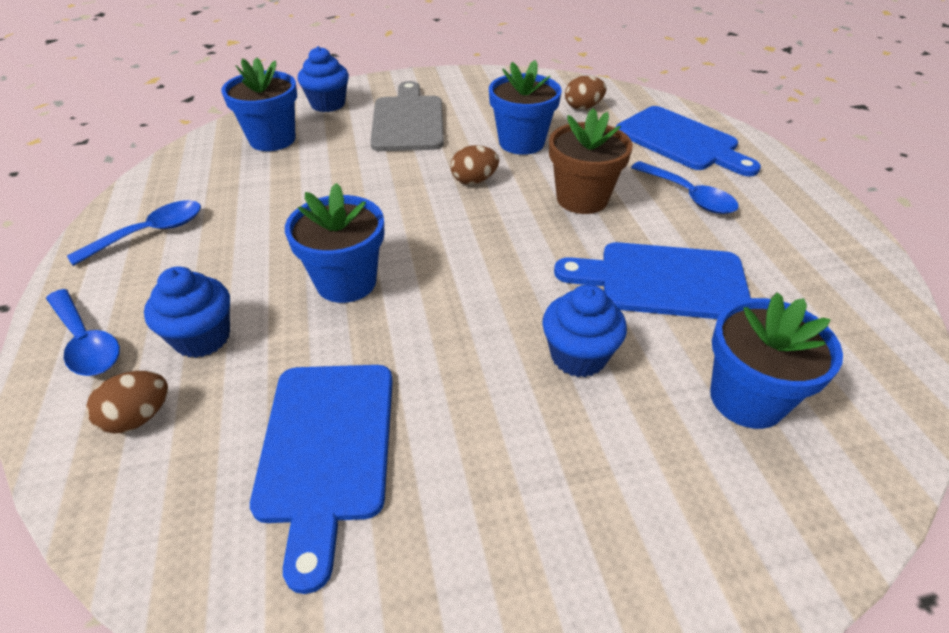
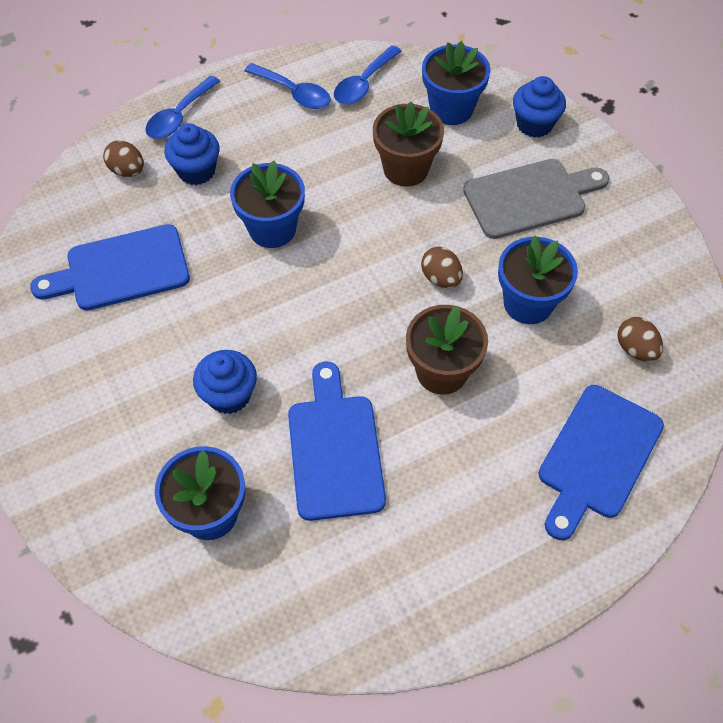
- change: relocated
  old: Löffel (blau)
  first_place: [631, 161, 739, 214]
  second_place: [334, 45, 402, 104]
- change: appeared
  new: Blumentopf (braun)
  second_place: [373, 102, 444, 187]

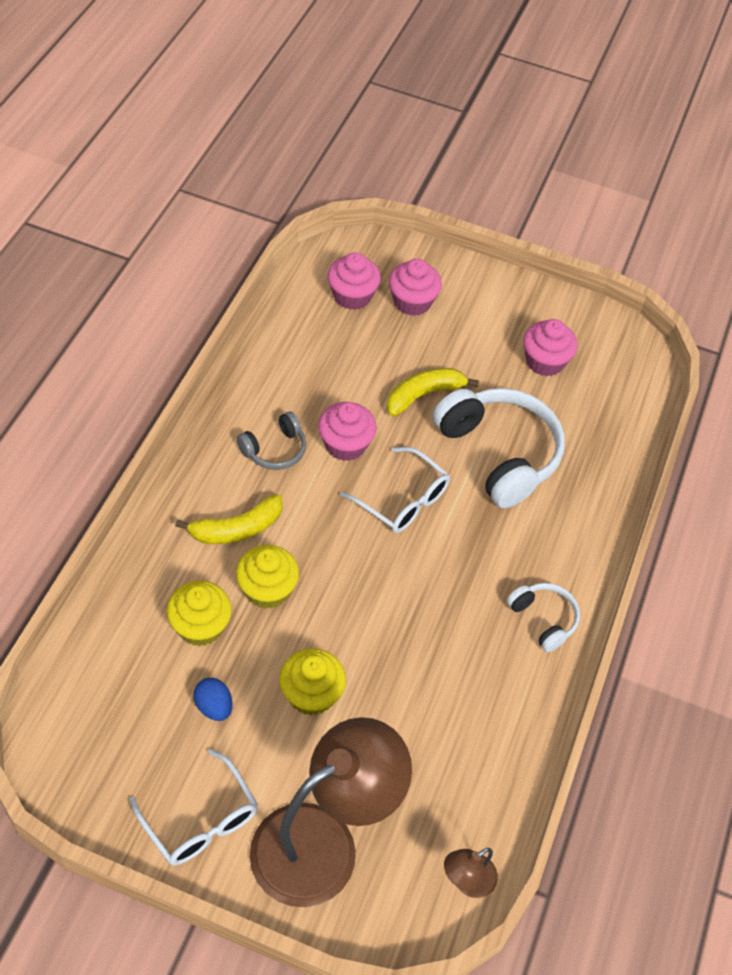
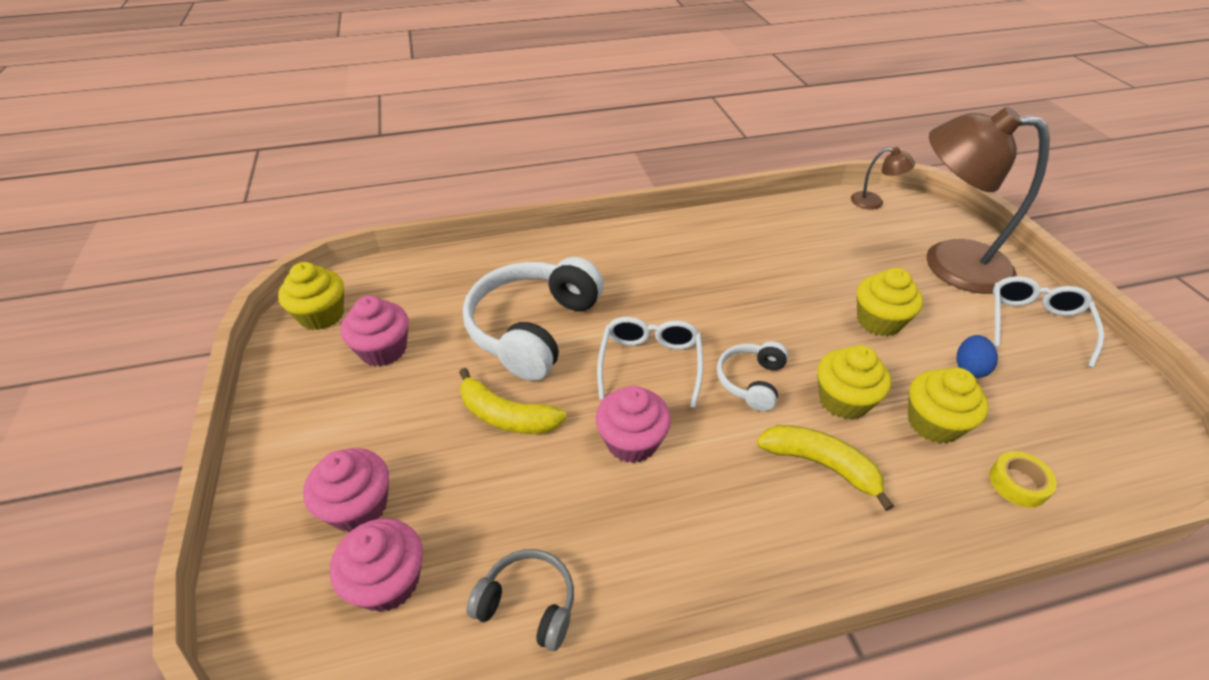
- change: relocated
  old: Kopfhörer (grau)
  first_place: [237, 412, 306, 470]
  second_place: [467, 549, 574, 651]
- change: relocated
  old: Kopfhörer (weiß)
  first_place: [507, 583, 580, 652]
  second_place: [717, 341, 788, 411]
- change: appeared
  new: Muffin (gelb)
  second_place: [278, 262, 344, 330]
- change: appeared
  new: Klebeband (gelb)
  second_place: [989, 451, 1057, 507]

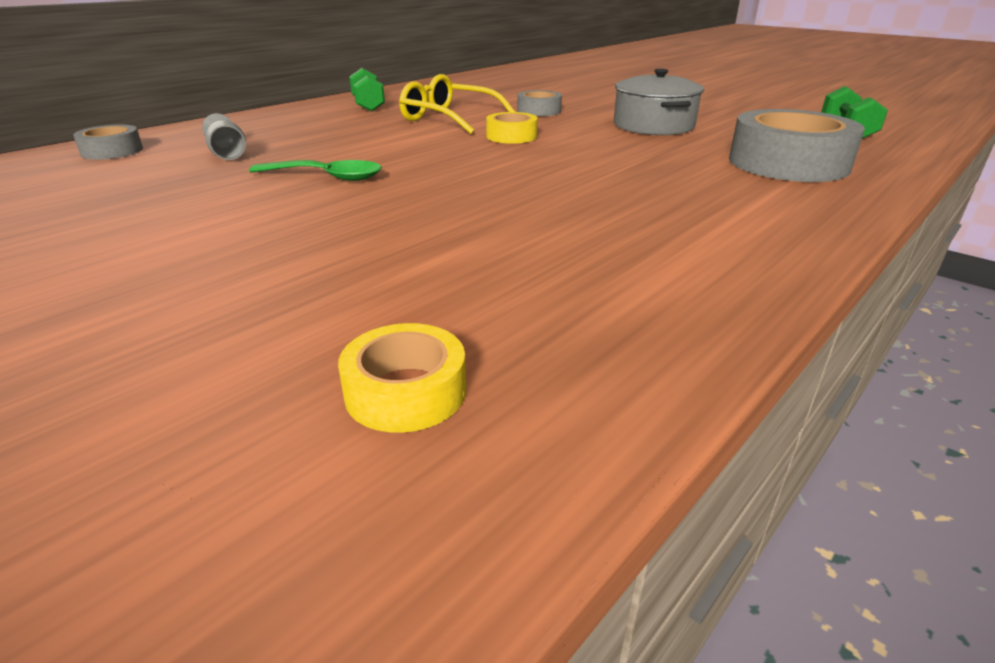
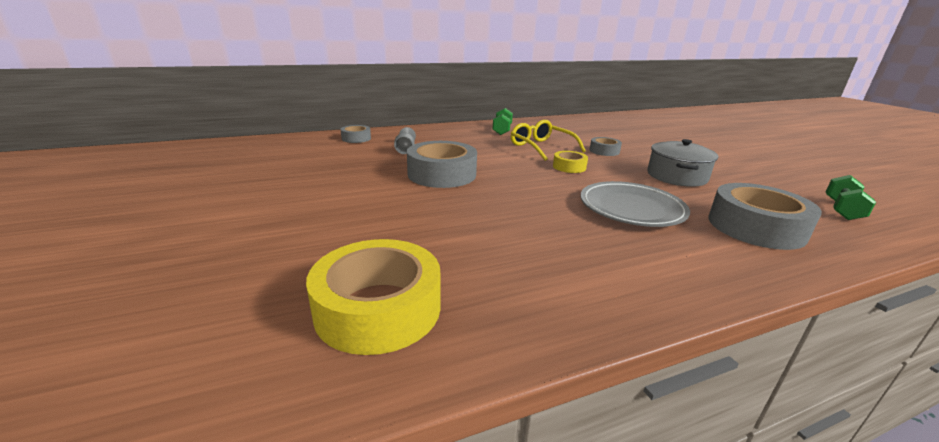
- change: exchanged
  old: Löffel (grün)
  new: Klebeband (grau)
  first_place: [249, 160, 382, 181]
  second_place: [407, 141, 477, 188]
- change: size
  old: Klebeband (gelb)
  first_place: [338, 323, 466, 433]
  second_place: [306, 239, 440, 355]
  factor: 1.94
- change: appeared
  new: Teller (grau)
  second_place: [580, 181, 690, 227]

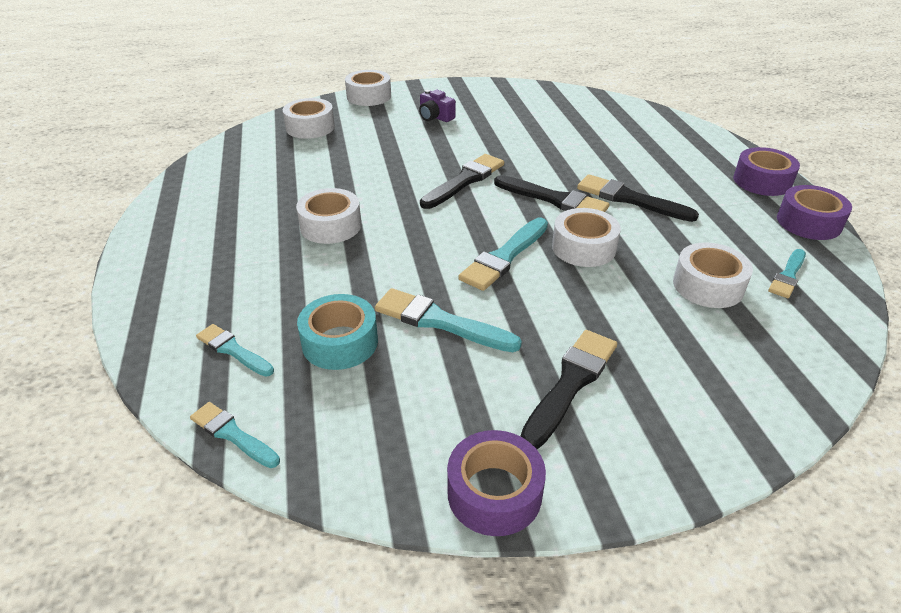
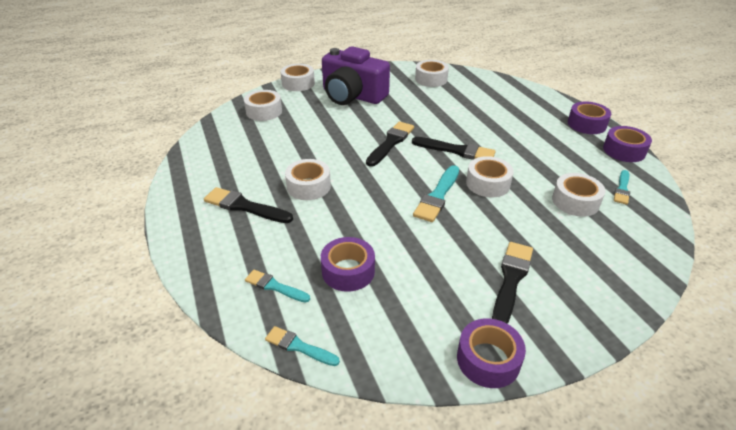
- change: size
  old: Kamera (lila)
  first_place: [419, 90, 456, 122]
  second_place: [322, 46, 390, 105]
  factor: 2.47
- change: relocated
  old: Pinsel (schwarz)
  first_place: [577, 174, 699, 222]
  second_place: [204, 187, 293, 223]
- change: missing
  old: Pinsel (türkis)
  first_place: [375, 288, 522, 352]
- change: colour
  old: Klebeband (türkis)
  new: Klebeband (lila)
  first_place: [297, 294, 378, 370]
  second_place: [321, 237, 375, 292]
- change: appeared
  new: Klebeband (weiß)
  second_place: [415, 60, 449, 87]

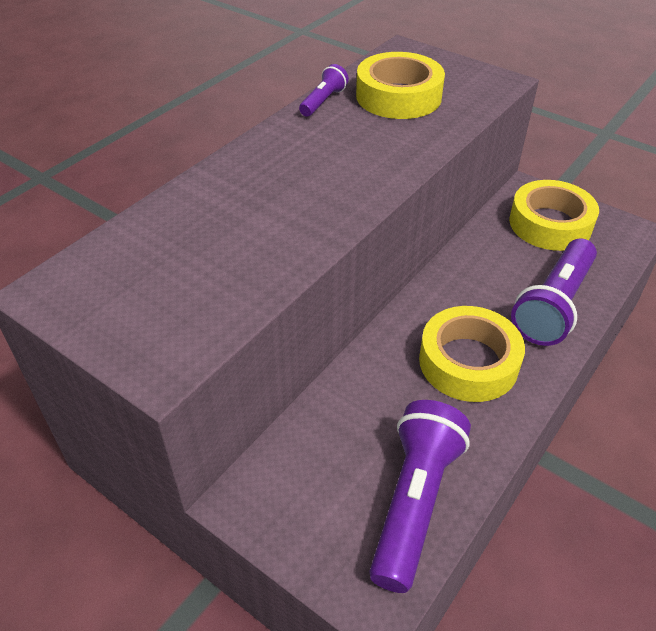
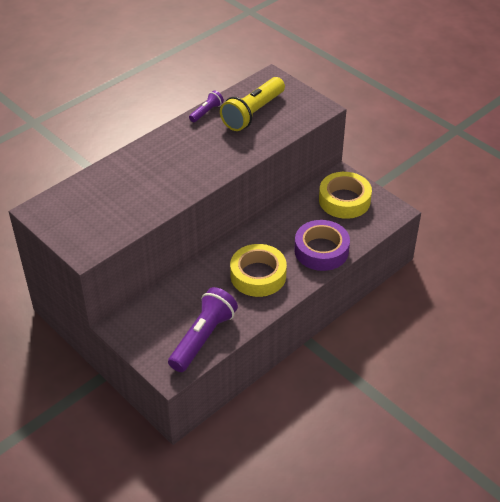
- change: exchanged
  old: Klebeband (gelb)
  new: Taschenlampe (gelb)
  first_place: [356, 52, 445, 119]
  second_place: [220, 77, 285, 131]
- change: exchanged
  old: Taschenlampe (lila)
  new: Klebeband (lila)
  first_place: [511, 239, 597, 346]
  second_place: [294, 220, 350, 271]

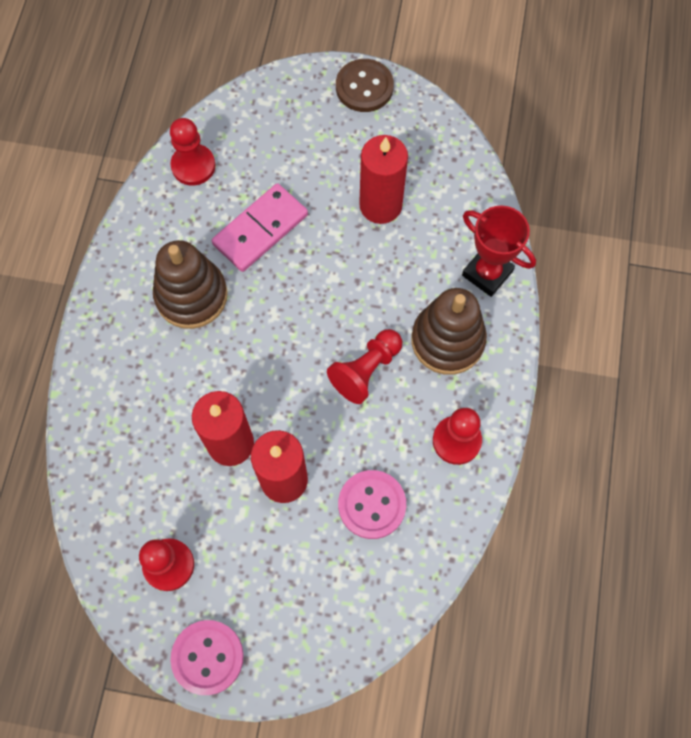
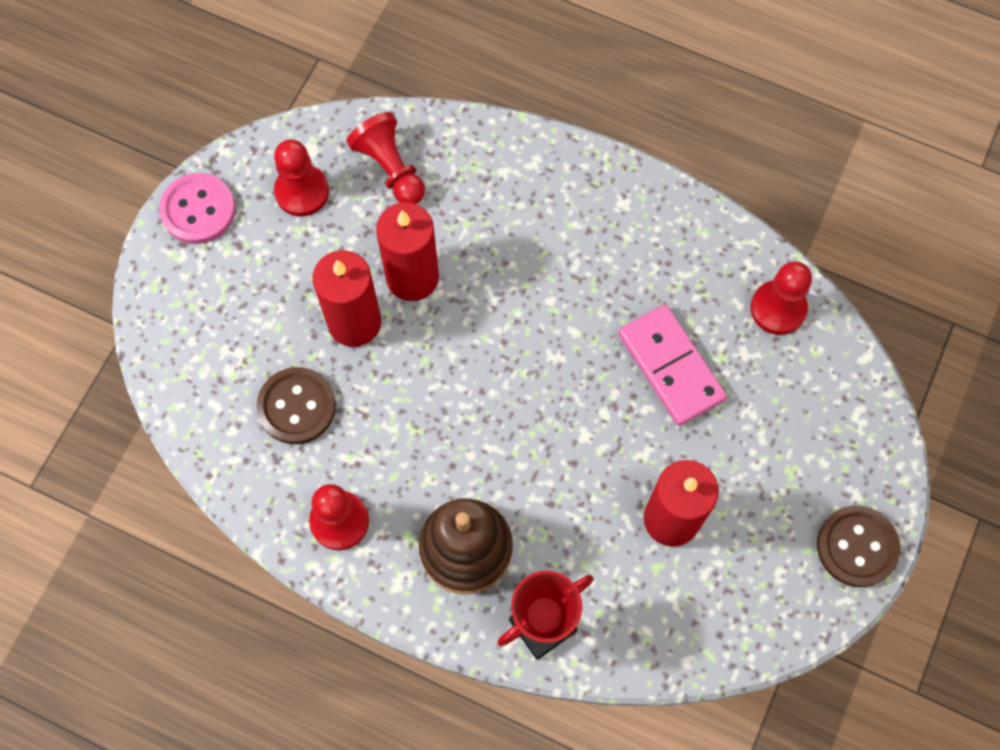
- change: missing
  old: Stapelspielzeug (braun)
  first_place: [153, 240, 228, 329]
- change: relocated
  old: Bauer (rot)
  first_place: [327, 329, 402, 404]
  second_place: [346, 112, 425, 204]
- change: colour
  old: Knopf (rosa)
  new: Knopf (braun)
  first_place: [338, 470, 406, 539]
  second_place: [256, 367, 336, 444]

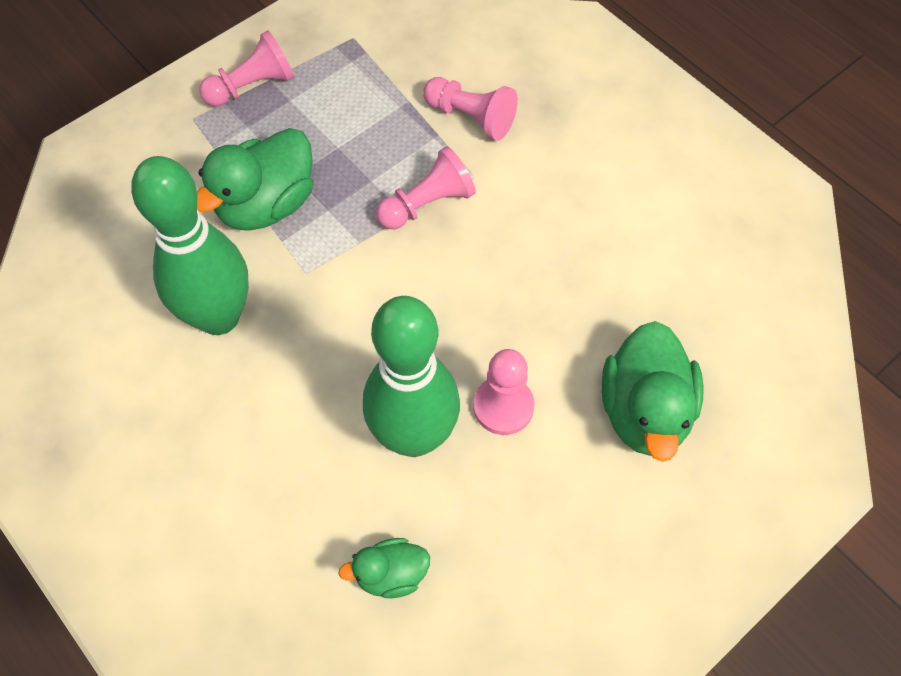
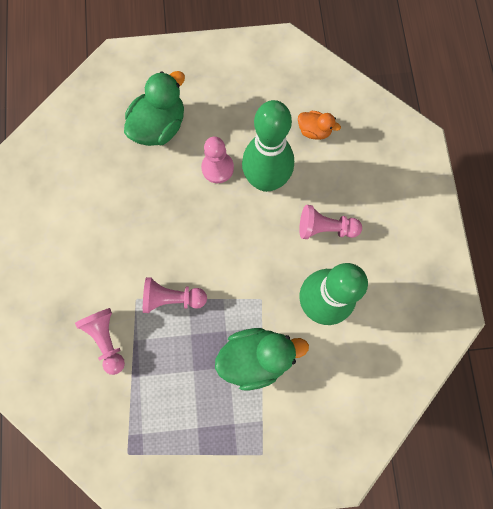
- change: relocated
  old: Bauer (rosa)
  first_place: [199, 30, 294, 107]
  second_place: [299, 205, 362, 239]
- change: colour
  old: Ente (grün)
  new: Ente (orange)
  first_place: [338, 538, 430, 598]
  second_place: [298, 111, 341, 140]

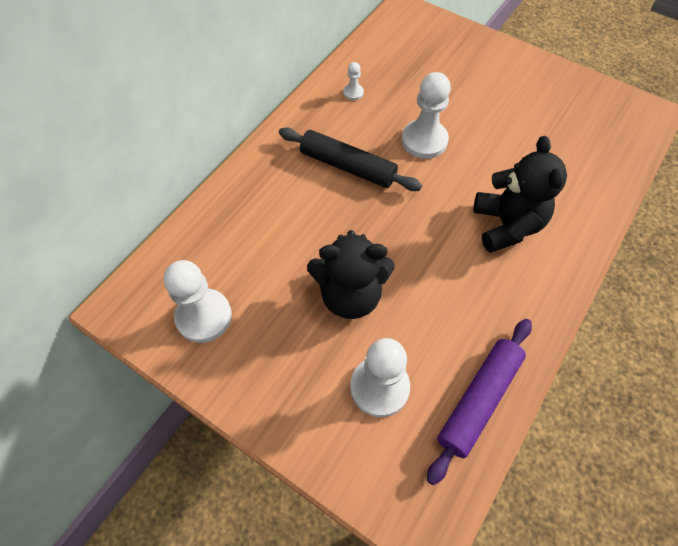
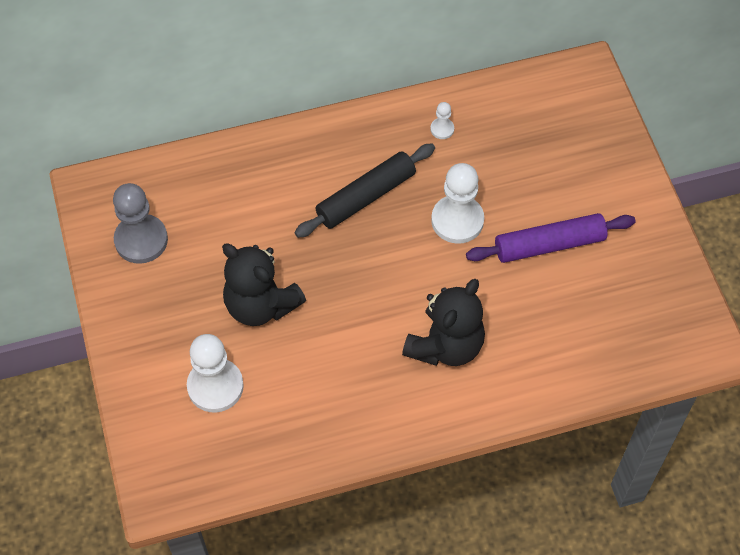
- change: spun
  old: Nudelholz (schwarz)
  first_place: [279, 127, 422, 191]
  second_place: [294, 143, 435, 238]
  degrees: 75
- change: colour
  old: Bauer (weiß)
  new: Bauer (grau)
  first_place: [164, 260, 232, 343]
  second_place: [113, 183, 168, 264]
- change: relocated
  old: Nudelholz (lila)
  first_place: [427, 319, 532, 485]
  second_place: [466, 213, 636, 263]

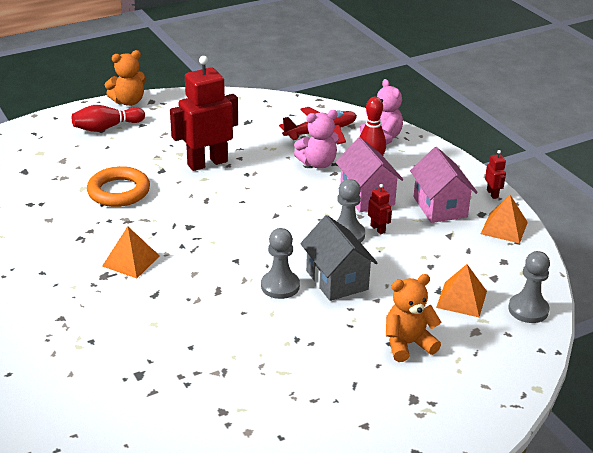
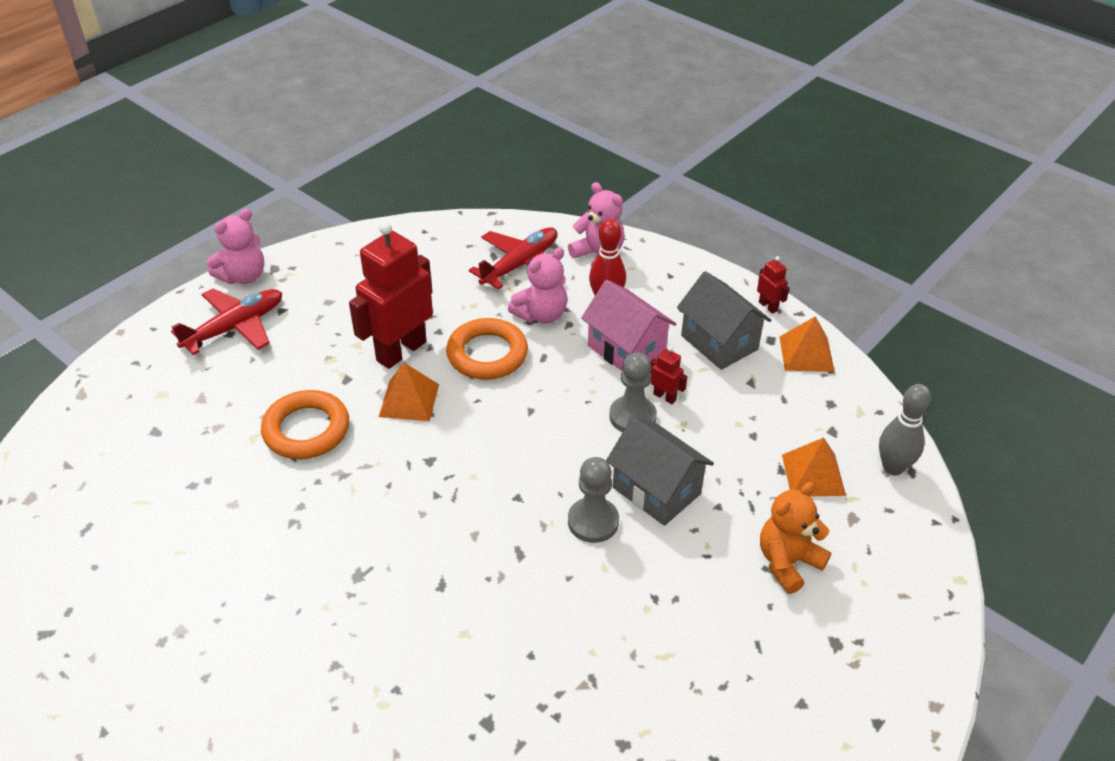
- change: colour
  old: Teddybär (orange)
  new: Teddybär (rosa)
  first_place: [105, 50, 146, 106]
  second_place: [207, 209, 264, 284]
- change: exchanged
  old: Bowlingkegel (rot)
  new: Flugzeug (rot)
  first_place: [72, 105, 145, 132]
  second_place: [171, 288, 282, 355]
- change: colour
  old: Haus (rosa)
  new: Haus (grau)
  first_place: [410, 147, 478, 223]
  second_place: [677, 271, 771, 370]
- change: relocated
  old: Pyramide (orange)
  first_place: [102, 226, 160, 278]
  second_place: [379, 363, 439, 421]
- change: exchanged
  old: Bauer (grau)
  new: Bowlingkegel (grau)
  first_place: [508, 251, 550, 323]
  second_place: [879, 384, 931, 475]
- change: appeared
  new: Ring (orange)
  second_place: [446, 318, 528, 379]

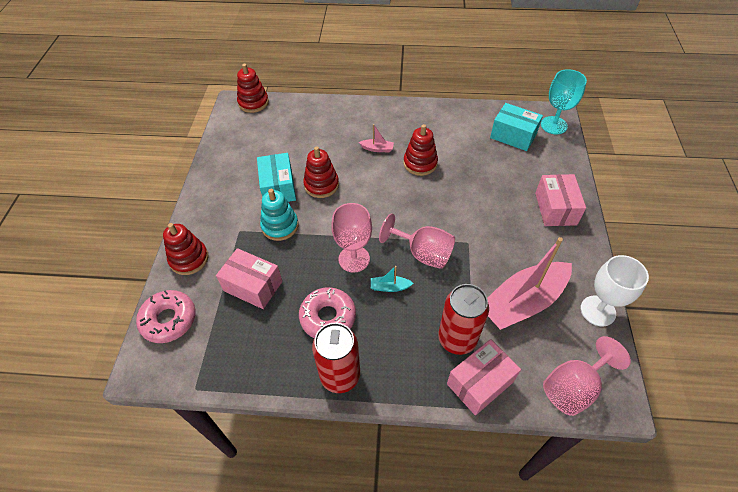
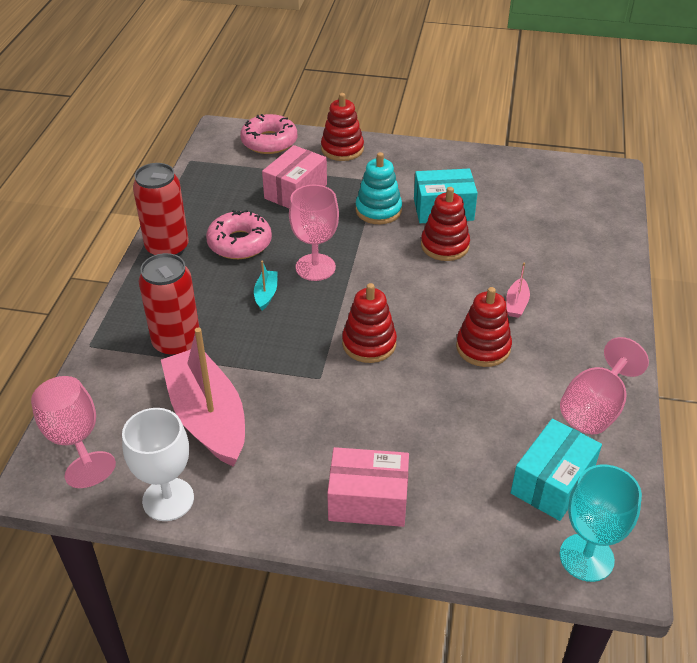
- change: relocated
  old: Stapelspielzeug (rot)
  first_place: [237, 64, 269, 113]
  second_place: [342, 283, 397, 363]
- change: relocated
  old: Kelch (rosa)
  first_place: [379, 213, 455, 269]
  second_place: [560, 337, 649, 434]
- change: missing
  old: Schachtel (rosa)
  first_place: [447, 339, 521, 416]

